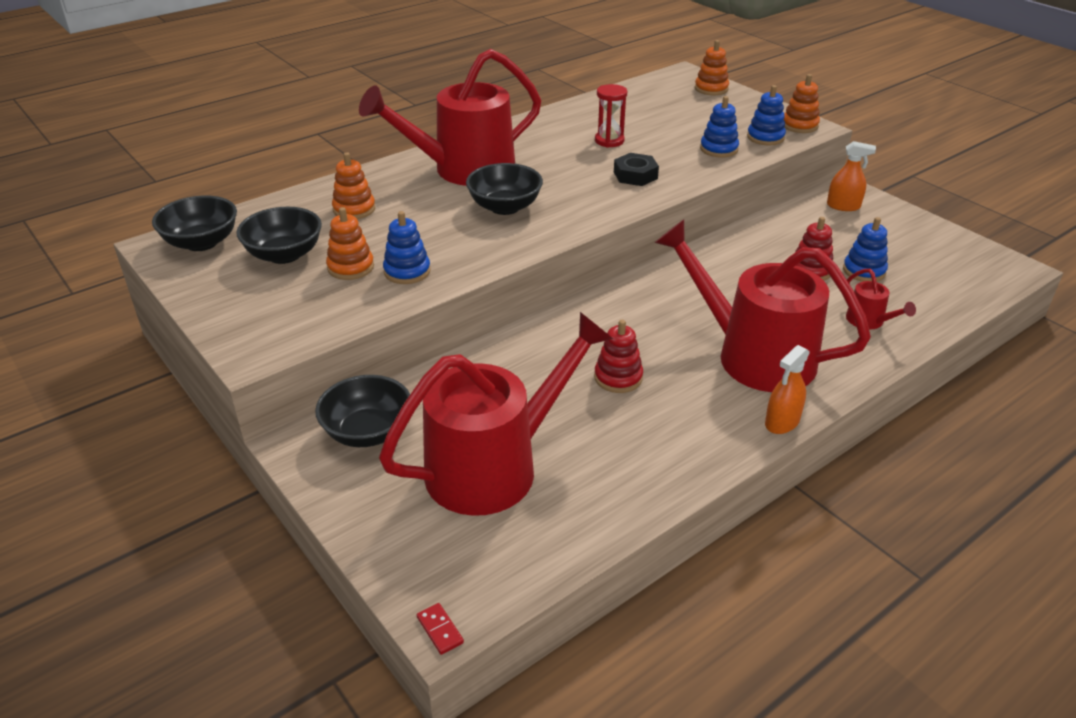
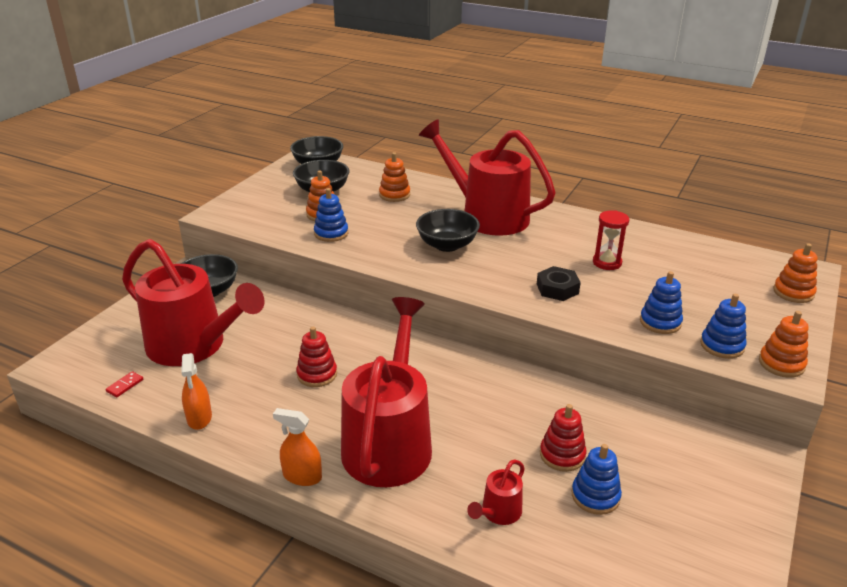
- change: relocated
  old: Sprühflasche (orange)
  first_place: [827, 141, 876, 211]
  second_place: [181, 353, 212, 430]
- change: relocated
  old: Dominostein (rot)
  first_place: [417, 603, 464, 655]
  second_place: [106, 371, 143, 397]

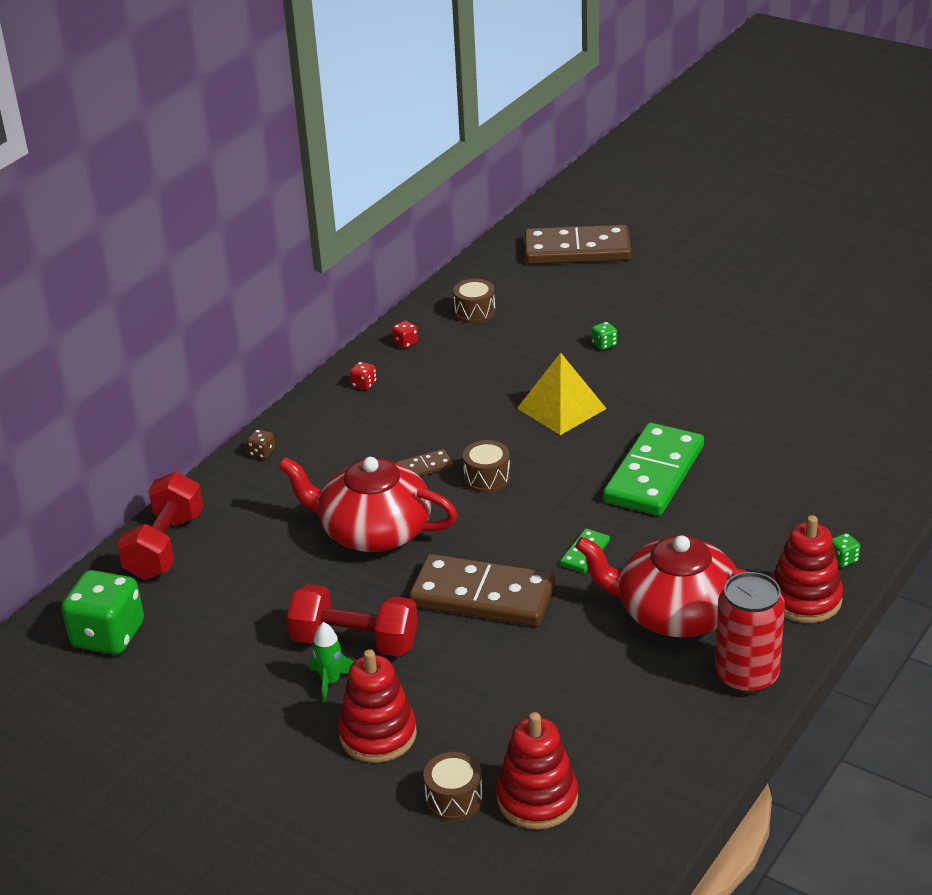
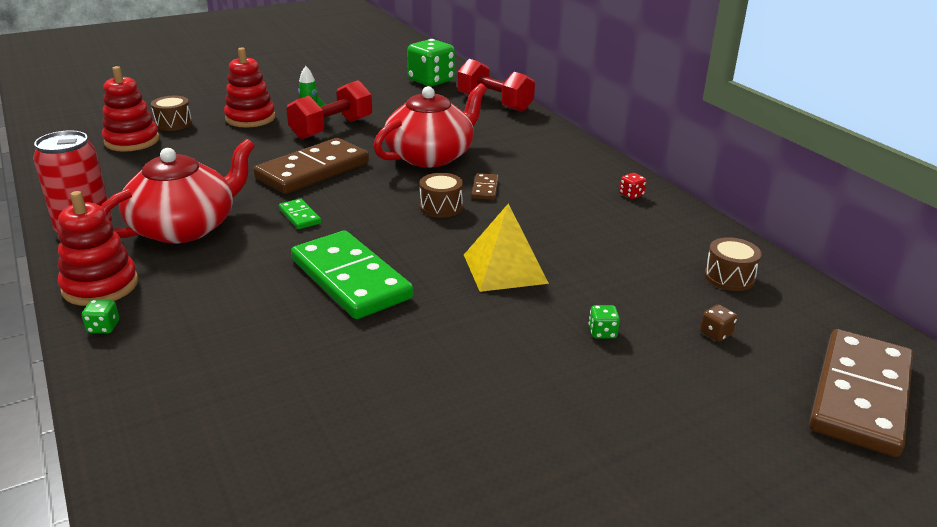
- change: missing
  old: Spielwürfel (rot)
  first_place: [392, 320, 418, 349]
- change: relocated
  old: Spielwürfel (braun)
  first_place: [247, 429, 275, 459]
  second_place: [700, 304, 737, 342]

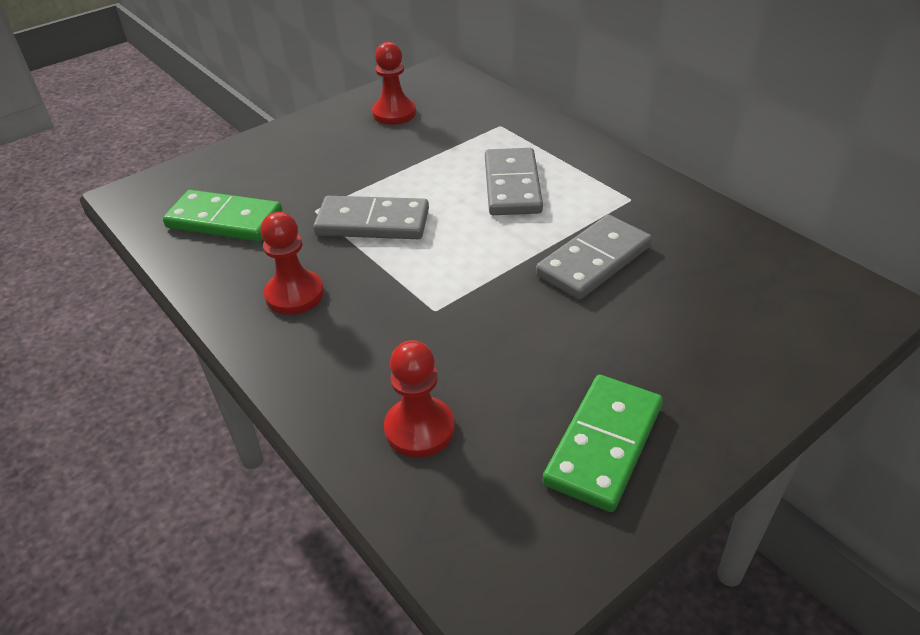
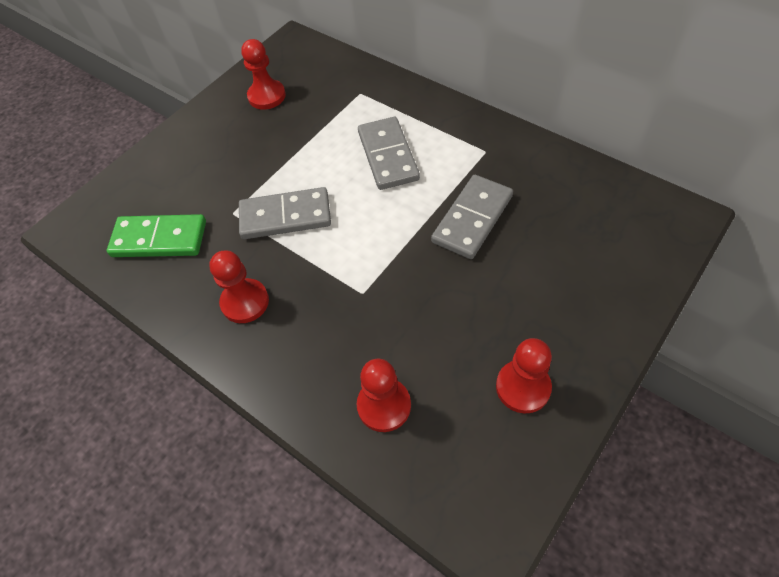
- change: exchanged
  old: Dominostein (grün)
  new: Bauer (rot)
  first_place: [543, 375, 663, 512]
  second_place: [496, 338, 552, 413]

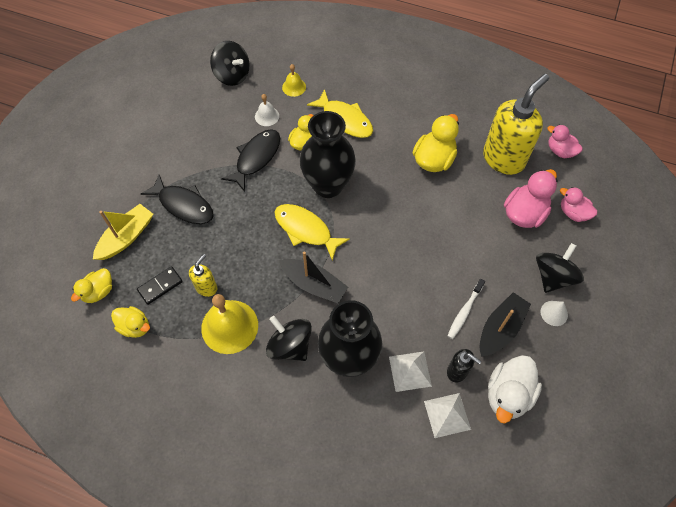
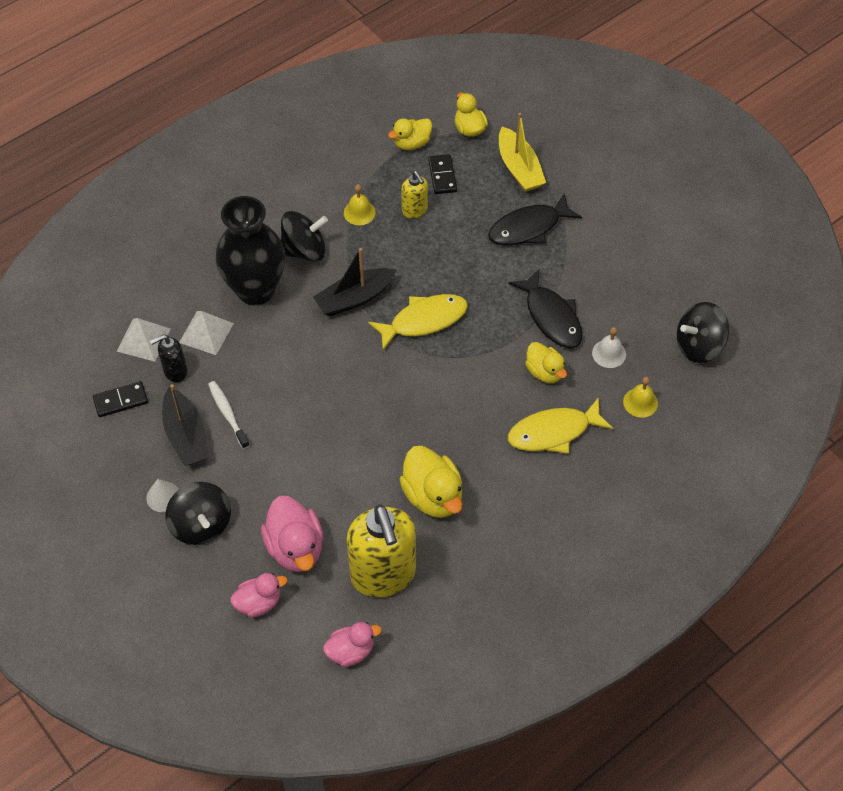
- change: missing
  old: Vase (schwarz)
  first_place: [299, 111, 356, 198]
- change: size
  old: Glocke (gelb)
  first_place: [201, 294, 258, 354]
  second_place: [344, 184, 376, 225]
  factor: 0.51
- change: exchanged
  old: Ente (weiß)
  new: Dominostein (schwarz)
  first_place: [488, 355, 542, 423]
  second_place: [93, 381, 148, 417]

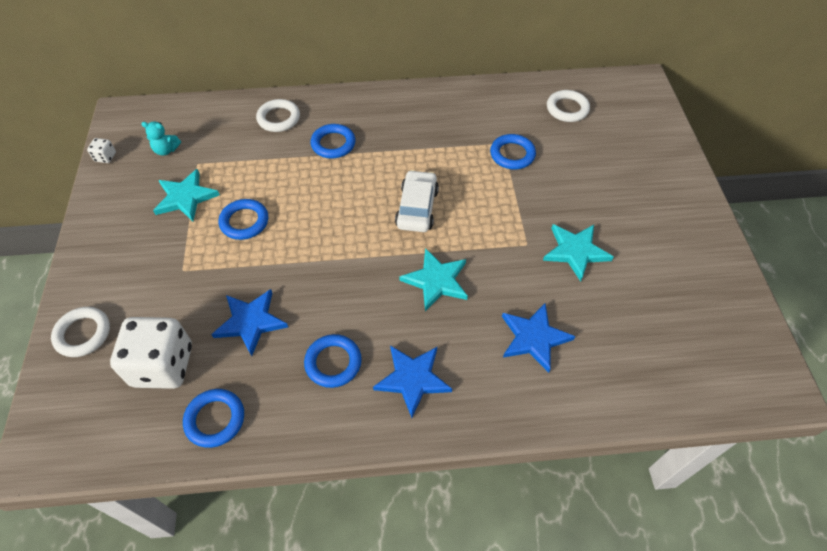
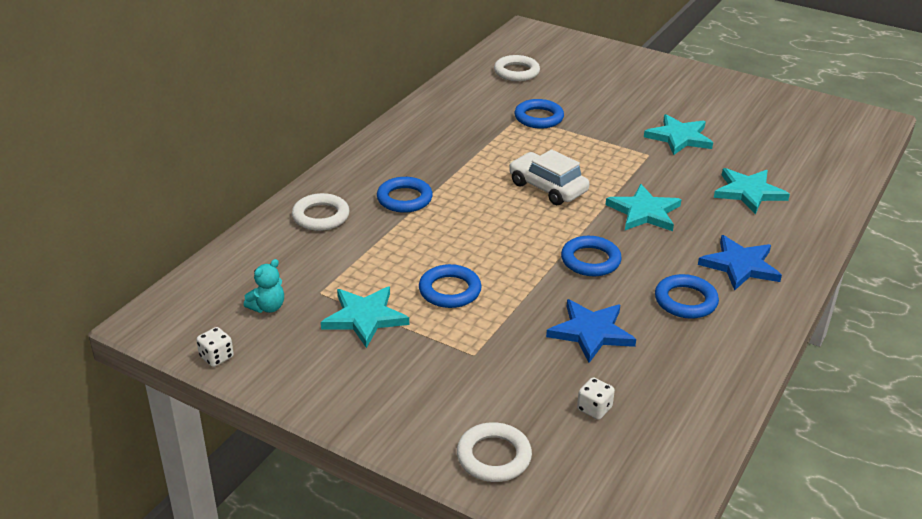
- change: colour
  old: Stern (blau)
  new: Stern (türkis)
  first_place: [502, 303, 575, 373]
  second_place: [714, 168, 790, 214]
- change: size
  old: Spielwürfel (weiß)
  first_place: [110, 317, 192, 389]
  second_place: [577, 377, 615, 420]
  factor: 0.41
- change: relocated
  old: Ring (blau)
  first_place: [183, 389, 244, 448]
  second_place: [561, 236, 622, 276]

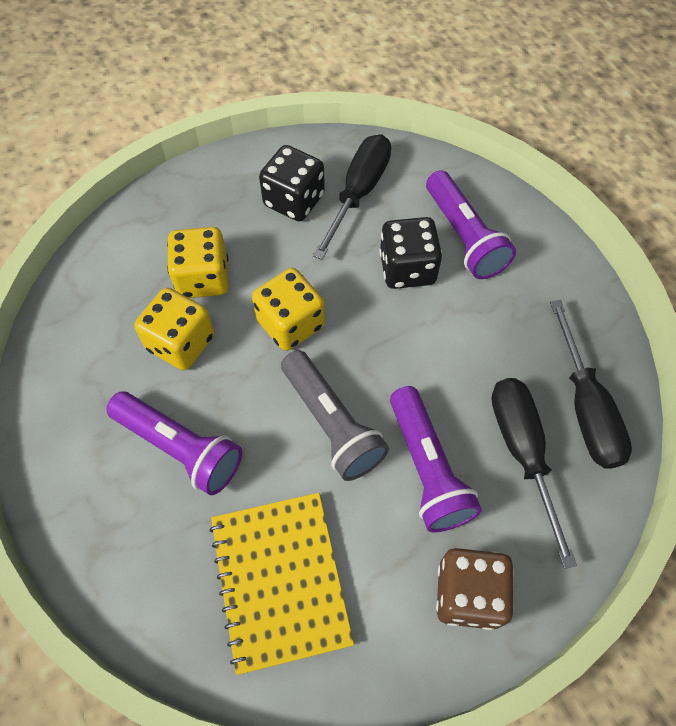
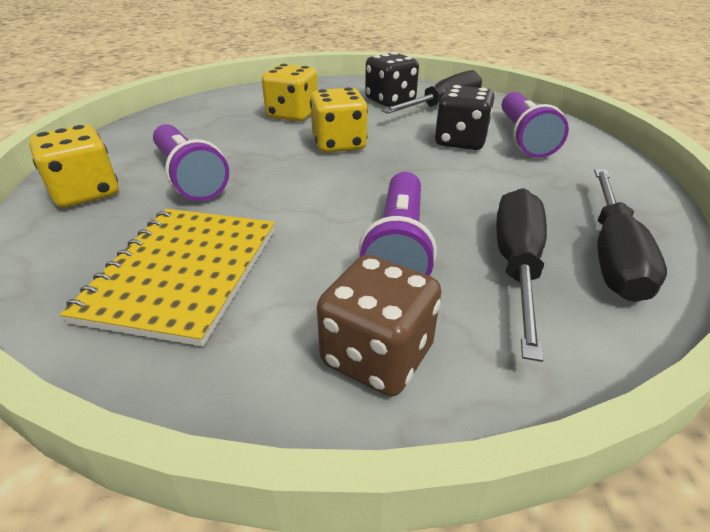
- change: relocated
  old: Spielwürfel (gelb)
  first_place: [134, 288, 215, 370]
  second_place: [29, 125, 118, 208]
- change: missing
  old: Taschenlampe (grau)
  first_place: [281, 350, 389, 481]

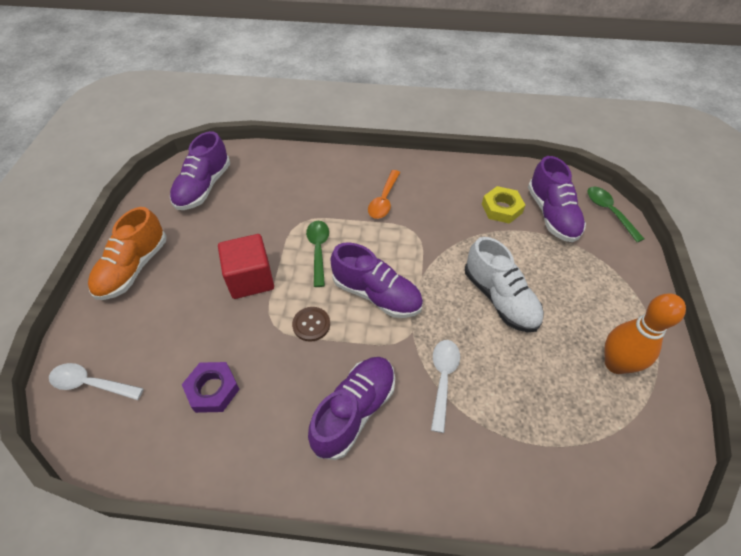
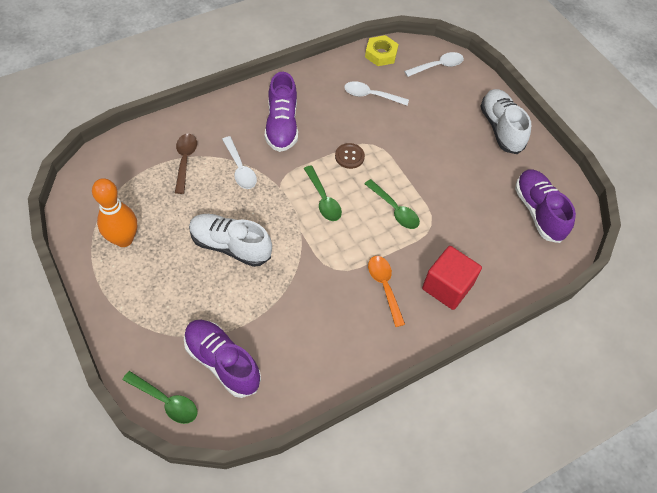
- change: relocated
  old: Sechskantmutter (gelb)
  first_place: [482, 186, 525, 224]
  second_place: [365, 35, 399, 66]
- change: colour
  old: Schuh (orange)
  new: Schuh (weiß)
  first_place: [88, 207, 166, 300]
  second_place: [480, 89, 531, 154]
- change: relocated
  old: Kubus (rot)
  first_place: [218, 234, 274, 299]
  second_place: [422, 246, 482, 310]
- change: exchanged
  old: Schuh (lila)
  new: Löffel (grün)
  first_place: [330, 242, 423, 318]
  second_place: [304, 165, 342, 221]
- change: exchanged
  old: Sechskantmutter (lila)
  new: Löffel (weiß)
  first_place: [182, 362, 240, 413]
  second_place: [344, 81, 409, 106]
- change: appeared
  new: Löffel (braun)
  second_place: [175, 134, 197, 194]

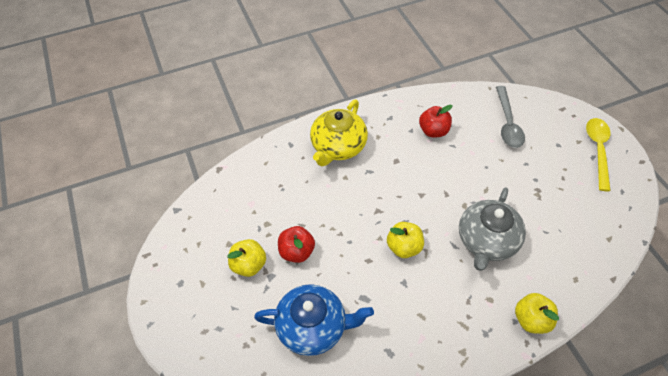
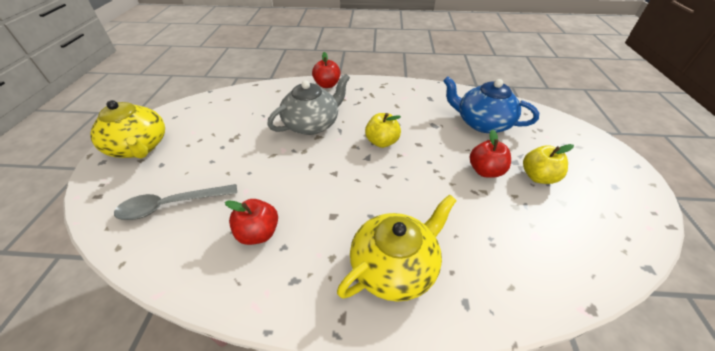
- change: spun
  old: Löffel (grau)
  first_place: [496, 86, 525, 148]
  second_place: [114, 184, 237, 220]
  degrees: -135
- change: exchanged
  old: Löffel (gelb)
  new: Teekanne (gelb)
  first_place: [586, 118, 611, 191]
  second_place: [90, 100, 165, 159]
- change: colour
  old: Apfel (gelb)
  new: Apfel (rot)
  first_place: [515, 293, 559, 334]
  second_place: [312, 52, 340, 88]

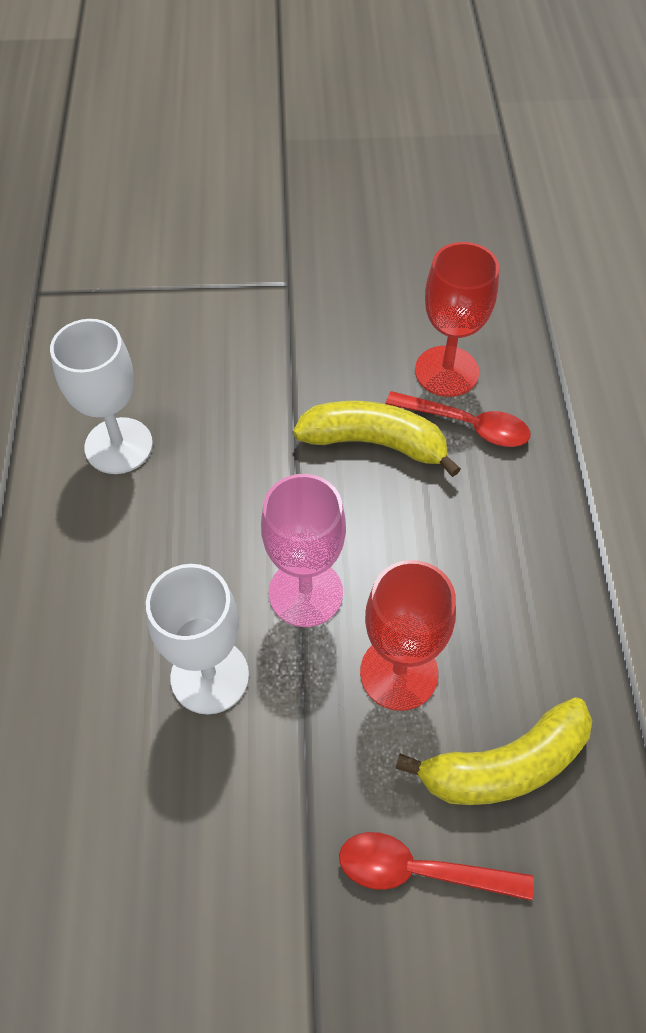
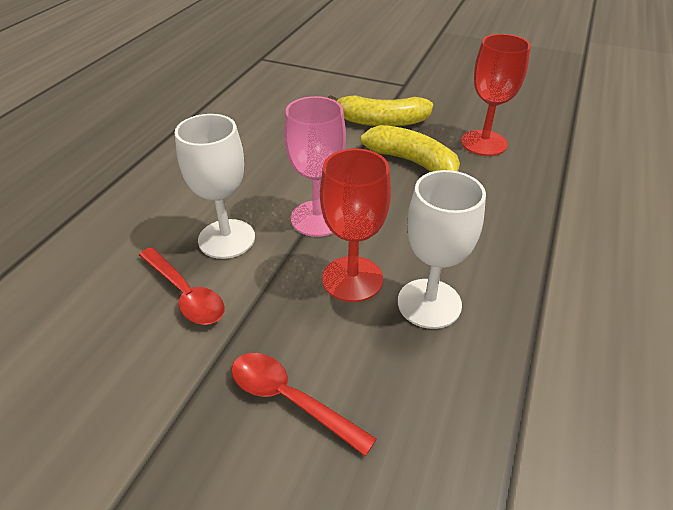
- change: relocated
  old: Kelch (weiß)
  first_place: [50, 319, 153, 474]
  second_place: [398, 170, 486, 329]
- change: relocated
  old: Löffel (rot)
  first_place: [385, 391, 531, 447]
  second_place: [139, 247, 225, 325]
- change: relocated
  old: Banane (gelb)
  first_place: [395, 697, 592, 805]
  second_place: [328, 95, 433, 127]

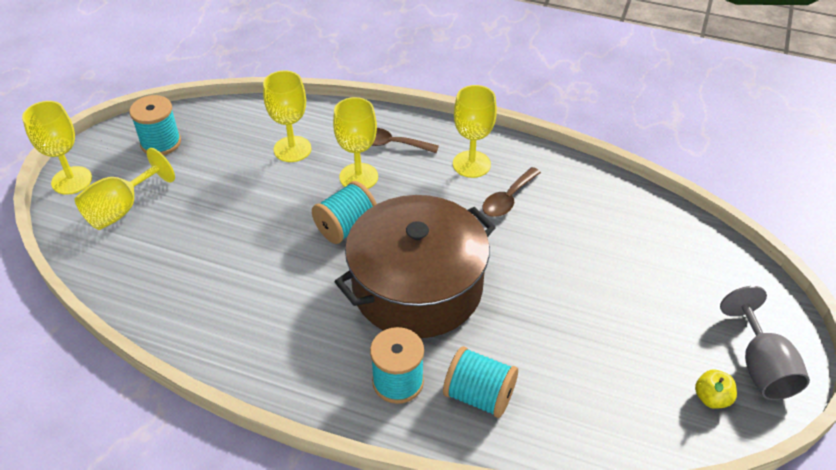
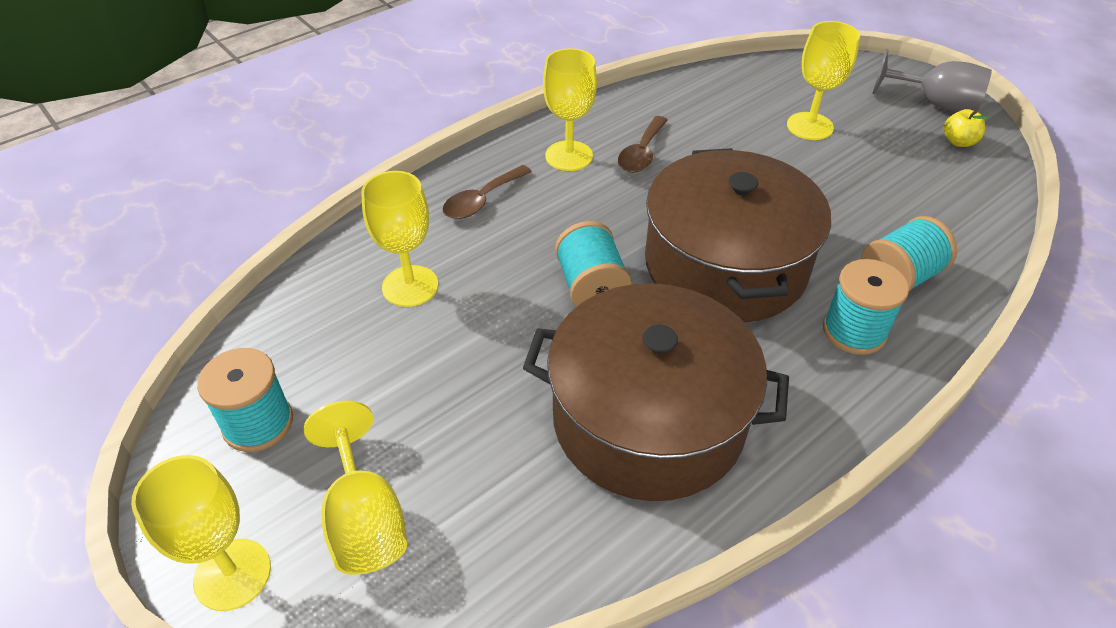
- change: relocated
  old: Kelch (gelb)
  first_place: [333, 97, 378, 189]
  second_place: [787, 21, 860, 140]
- change: spun
  old: Löffel (braun)
  first_place: [483, 167, 541, 217]
  second_place: [618, 116, 668, 173]
  degrees: 45
- change: appeared
  new: Kochtopf (braun)
  second_place: [523, 283, 789, 501]

